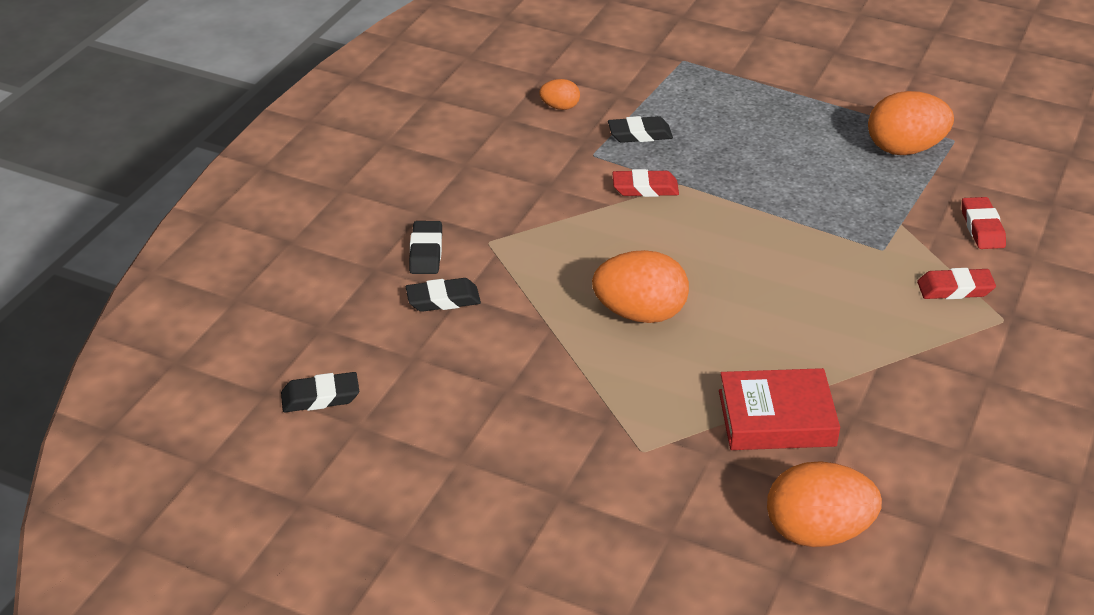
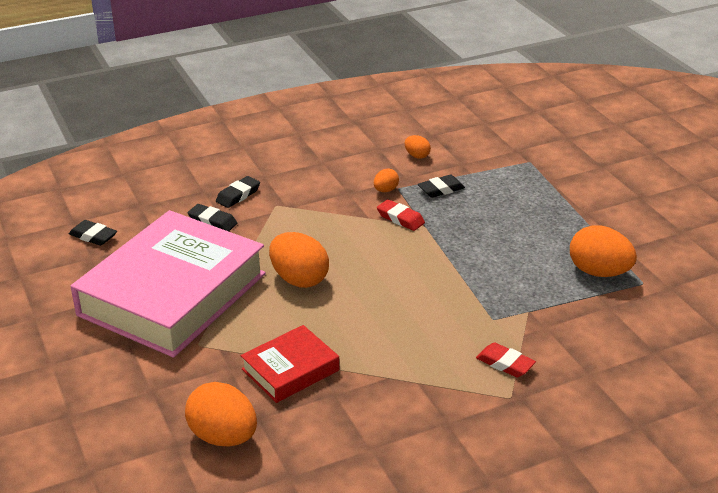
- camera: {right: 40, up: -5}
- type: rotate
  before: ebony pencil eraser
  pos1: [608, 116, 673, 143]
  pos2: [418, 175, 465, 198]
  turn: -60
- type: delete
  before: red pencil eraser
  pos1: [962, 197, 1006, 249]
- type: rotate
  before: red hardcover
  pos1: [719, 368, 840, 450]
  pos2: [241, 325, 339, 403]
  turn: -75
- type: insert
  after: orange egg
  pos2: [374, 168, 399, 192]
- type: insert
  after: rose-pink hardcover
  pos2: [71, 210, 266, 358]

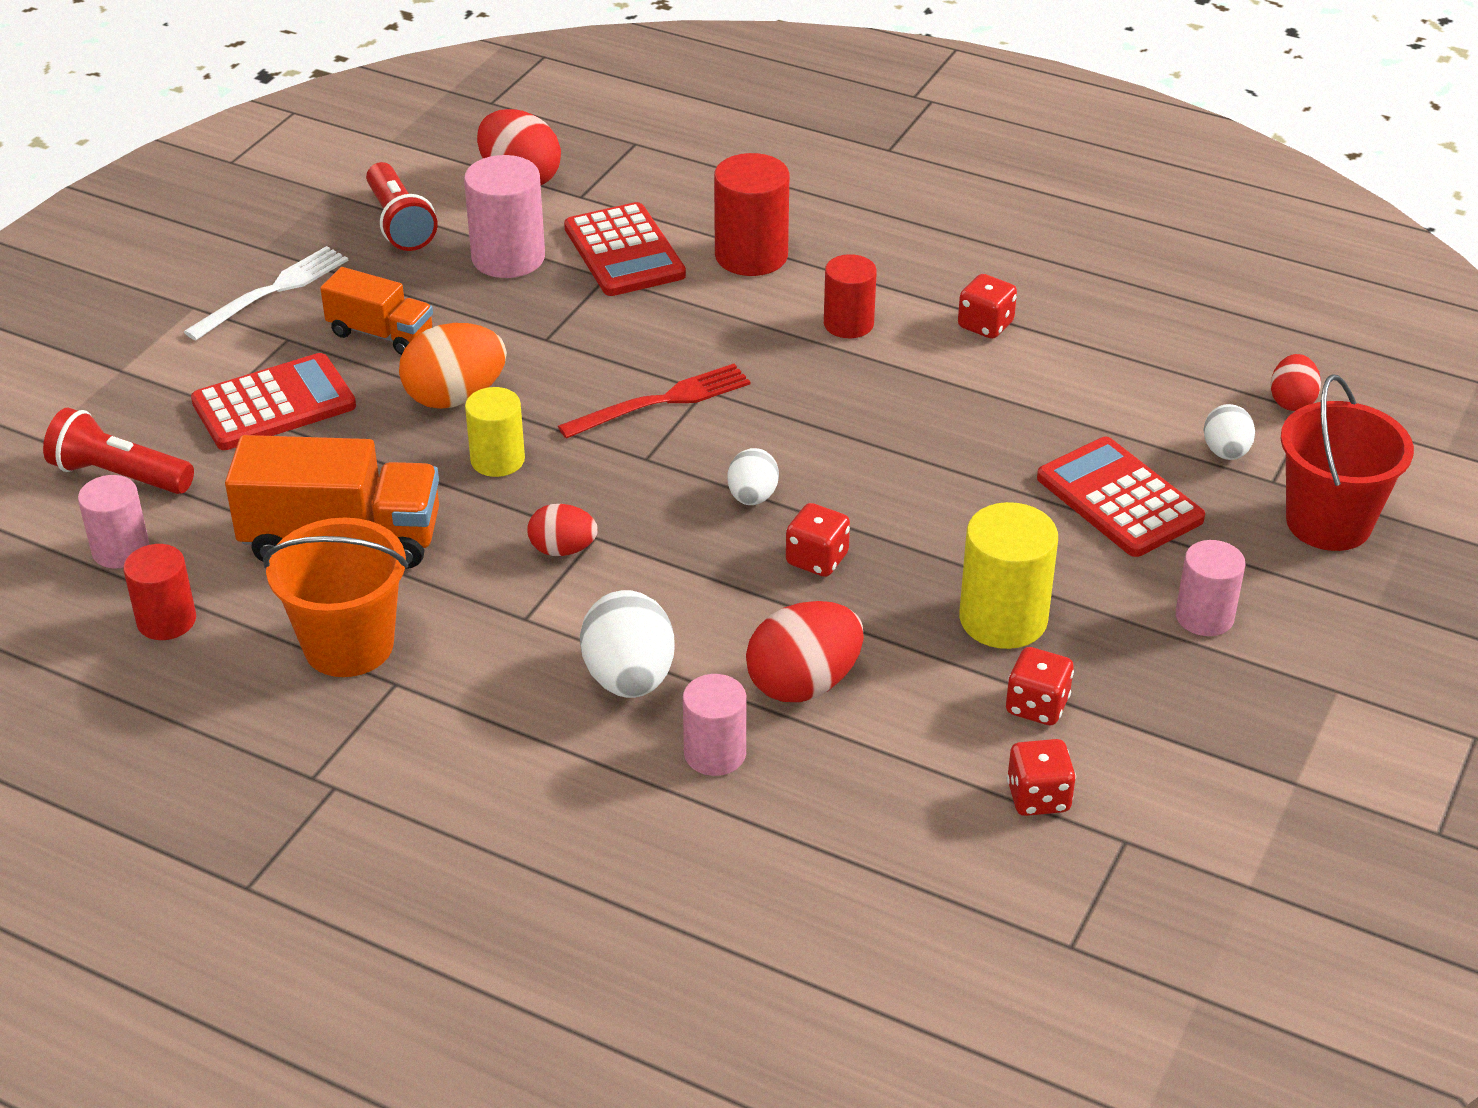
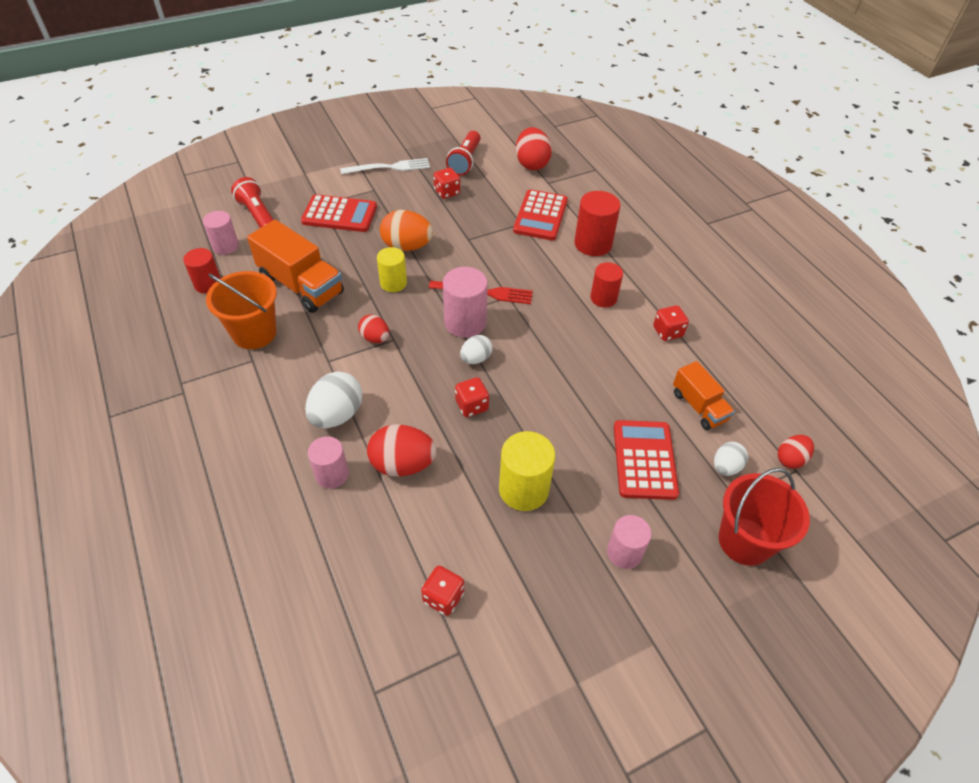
- camera: {right: 35, up: 10}
- type: move
  before: rose-pink solid cylinder
  pos1: [464, 155, 545, 278]
  pos2: [443, 267, 488, 338]
- type: move
  before: orange truck
  pos1: [320, 267, 433, 355]
  pos2: [673, 361, 735, 430]
- type: move
  before: red die
  pos1: [1006, 647, 1074, 725]
  pos2: [433, 168, 460, 199]

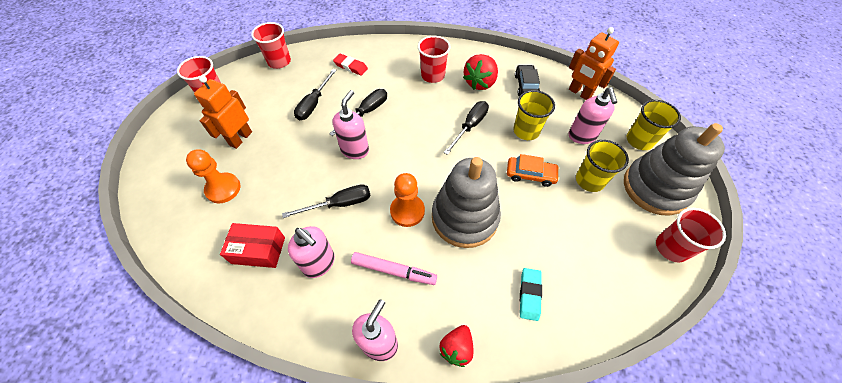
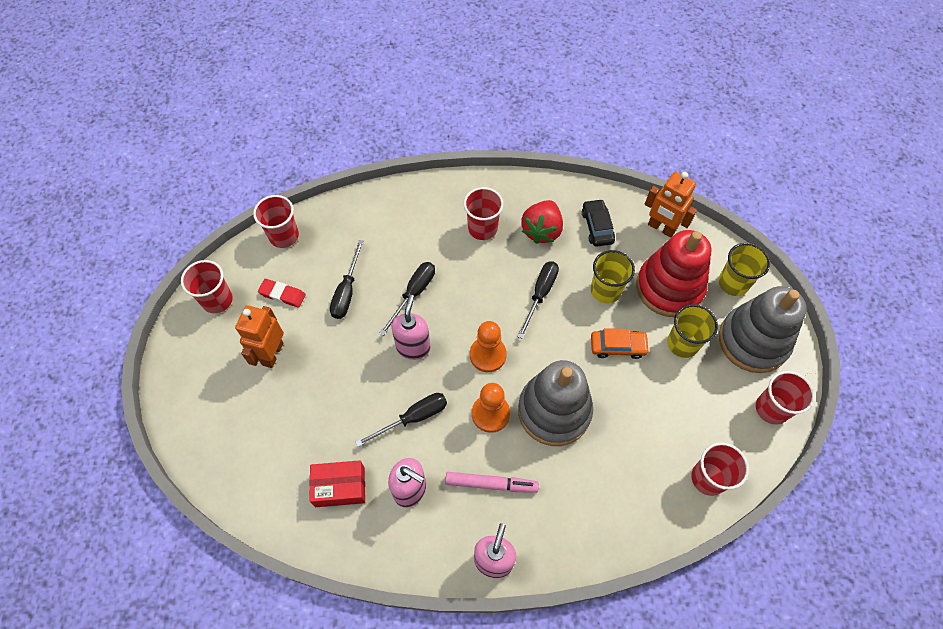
- camera: {right: -10, up: 5}
- type: move
  before: red pencil eraser
  pos1: [333, 54, 368, 76]
  pos2: [258, 279, 306, 308]
- type: replace
  before: rose-pink pump bottle
  after: red stacking rings
  pos1: [569, 87, 617, 144]
  pos2: [636, 230, 711, 317]
- type: move
  before: orange game pawn
  pos1: [186, 149, 241, 203]
  pos2: [470, 321, 507, 372]
- type: delete
  before: turquoise pencil eraser
  pos1: [520, 268, 542, 321]
- type: delete
  before: red toy strawberry
  pos1: [439, 325, 474, 367]
- type: insert
  after: red cup
  pos2: [691, 442, 749, 496]

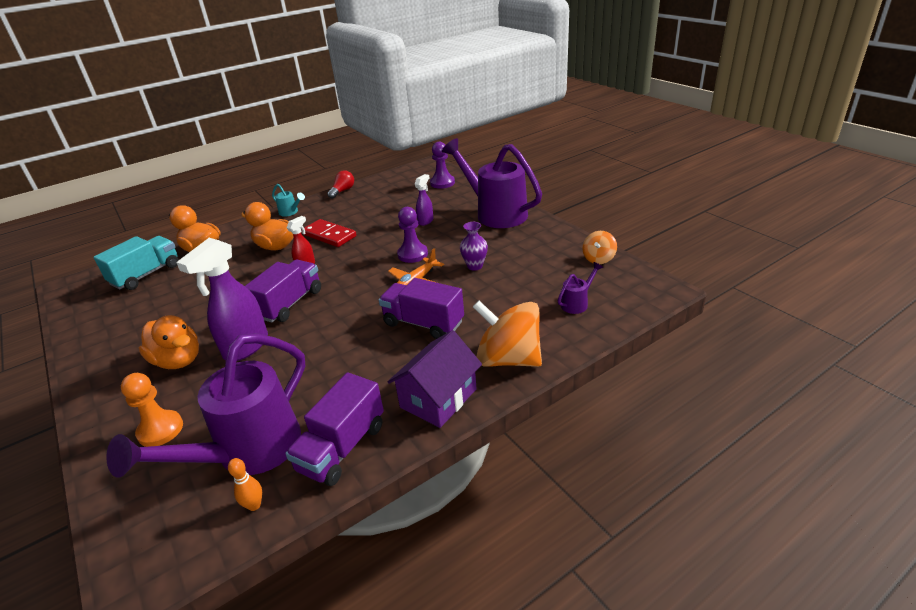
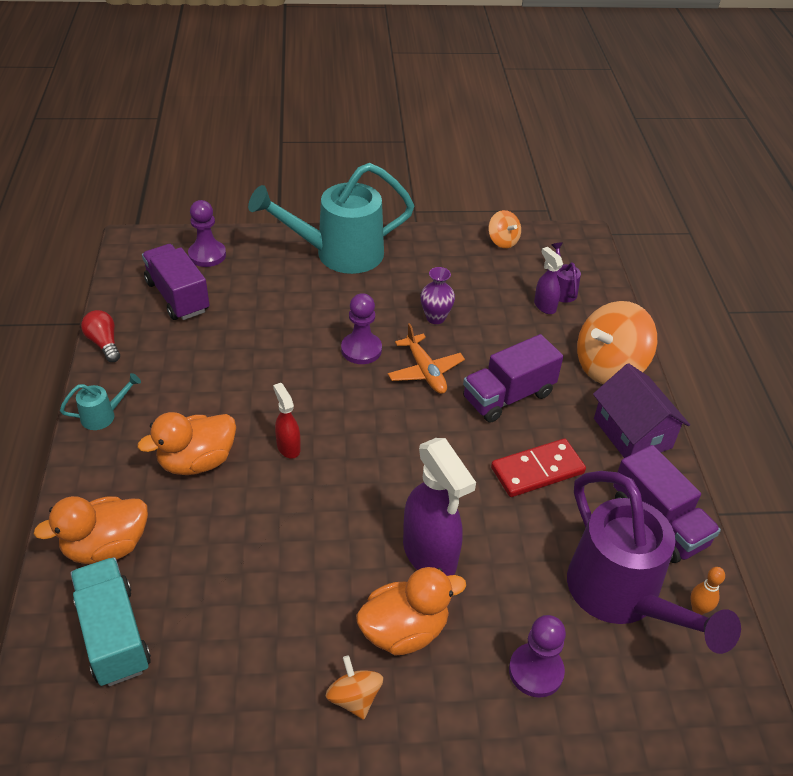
- camera: {right: -65, up: 10}
- type: recolor
  before: royal purple sprinkling can
  after: turquoise sprinkling can
  pos1: [442, 138, 542, 228]
  pos2: [248, 163, 414, 274]
- type: move
  before: royal purple sprayer
  pos1: [415, 174, 433, 226]
  pos2: [534, 247, 563, 314]
- type: move
  before: red domino tile
  pos1: [302, 219, 356, 247]
  pos2: [491, 439, 586, 497]
- type: move
  before: royal purple truck
  pos1: [245, 260, 321, 323]
  pos2: [142, 244, 209, 320]
- type: recolor
  before: orange game pawn
  after: royal purple game pawn
  pos1: [121, 373, 183, 447]
  pos2: [509, 615, 566, 698]
- type: insert
  after: orange spinning top
  pos2: [326, 655, 383, 720]

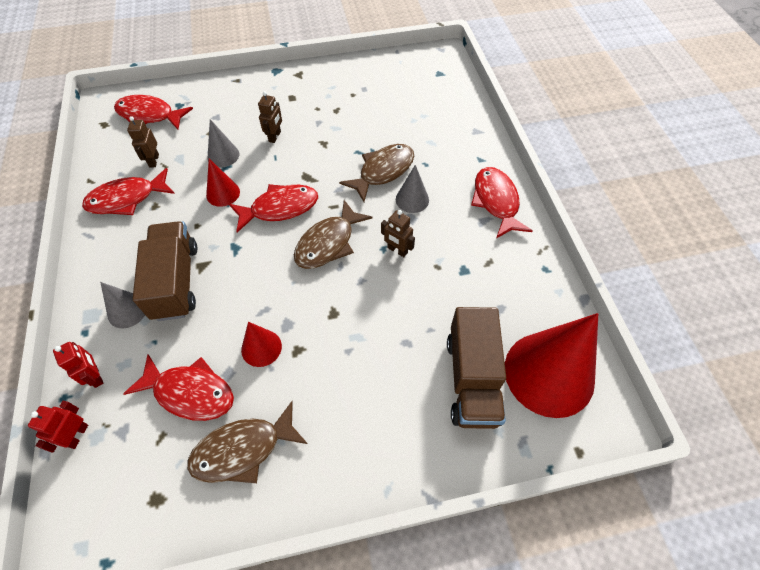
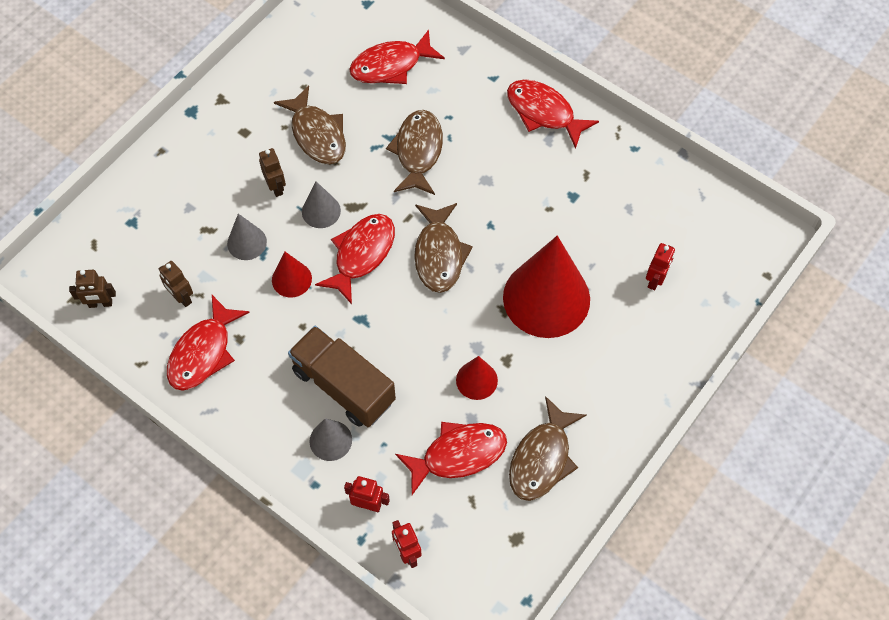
- camera: {right: -40, up: 5}
- type: move
  before: red toy fish
  pos1: [114, 95, 193, 129]
  pos2: [349, 29, 445, 84]
- type: move
  before: grey cone shape
  pos1: [396, 165, 429, 213]
  pos2: [302, 181, 341, 228]
- type: move
  before: russet toy robot
  pos1: [381, 210, 415, 257]
  pos2: [69, 270, 116, 308]
- type: replace
  before: russet truck
  after: red toy robot
  pos1: [447, 307, 506, 429]
  pos2: [646, 243, 675, 290]
- type: move
  before: red cone shape
  pos1: [505, 313, 598, 418]
  pos2: [503, 236, 590, 338]
- type: insert
  after: russet toy fish
  pos2: [274, 86, 346, 164]

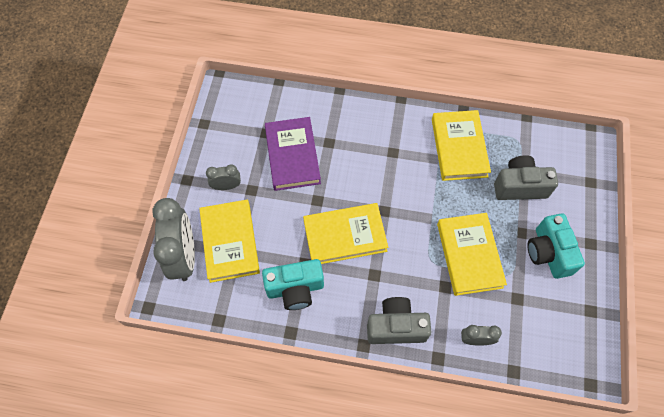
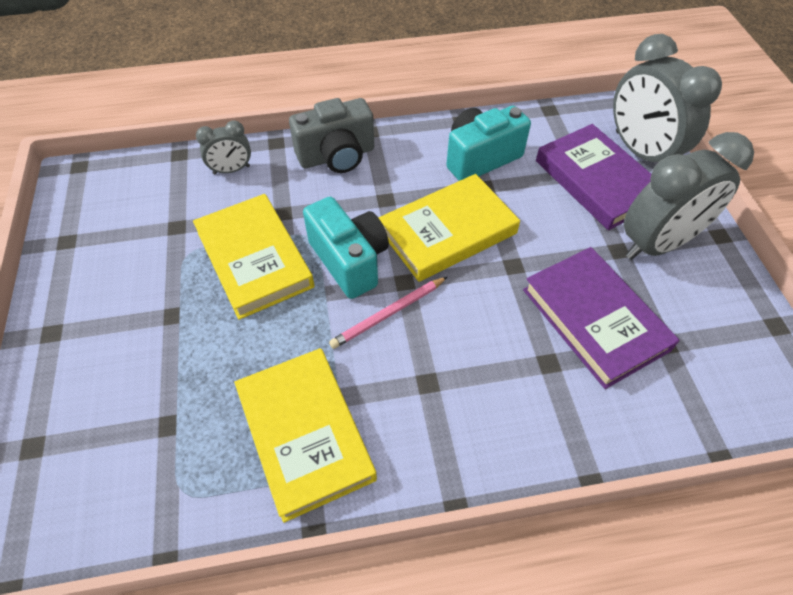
- camera: {right: 160, up: -10}
- type: delete
  before: grey compact camera
  pos1: [494, 155, 558, 200]
- type: resize
  before: grey alarm clock
  pos1: [206, 164, 241, 190]
  pos2: [624, 132, 754, 260]
  scale: 2.02
- type: recolor
  before: bright yellow hardcover
  after: royal purple hardcover
  pos1: [199, 200, 260, 283]
  pos2: [536, 124, 651, 230]
- type: move
  before: turquoise compact camera
  pos1: [527, 213, 585, 279]
  pos2: [303, 197, 389, 299]
- type: insert
  after: rose-pink pencil
  pos2: [329, 277, 447, 349]

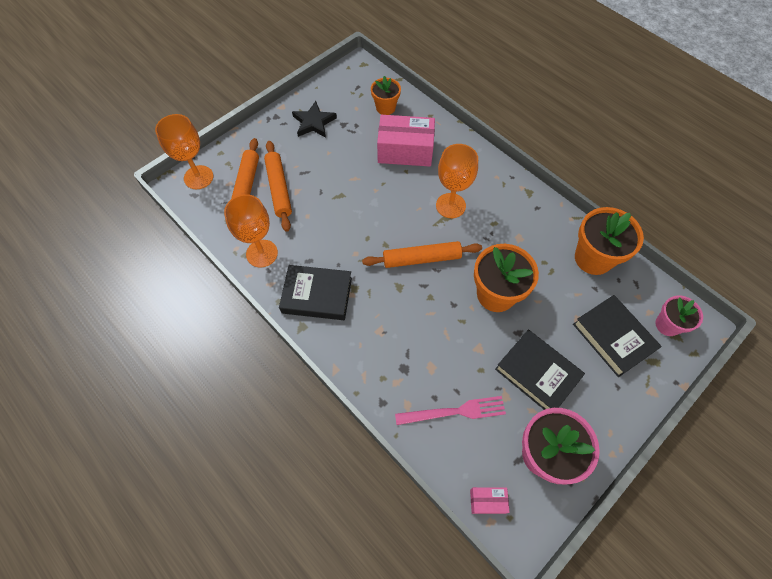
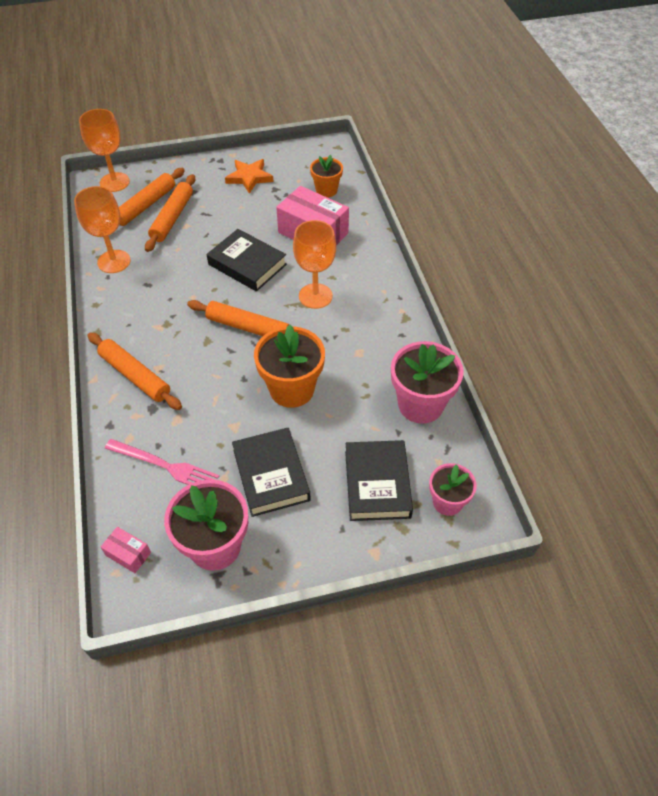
- camera: {right: 30, up: -10}
- type: recolor
  before: ebony star
  after: orange star
  pos1: [292, 101, 337, 138]
  pos2: [225, 159, 274, 194]
- type: recolor
  before: orange plant pot
  after: rose-pink plant pot
  pos1: [575, 207, 644, 275]
  pos2: [391, 341, 464, 424]
- type: move
  before: ebony hardcover
  pos1: [279, 265, 352, 320]
  pos2: [207, 229, 287, 292]
- type: insert
  after: orange dough roller
  pos2: [87, 332, 182, 410]

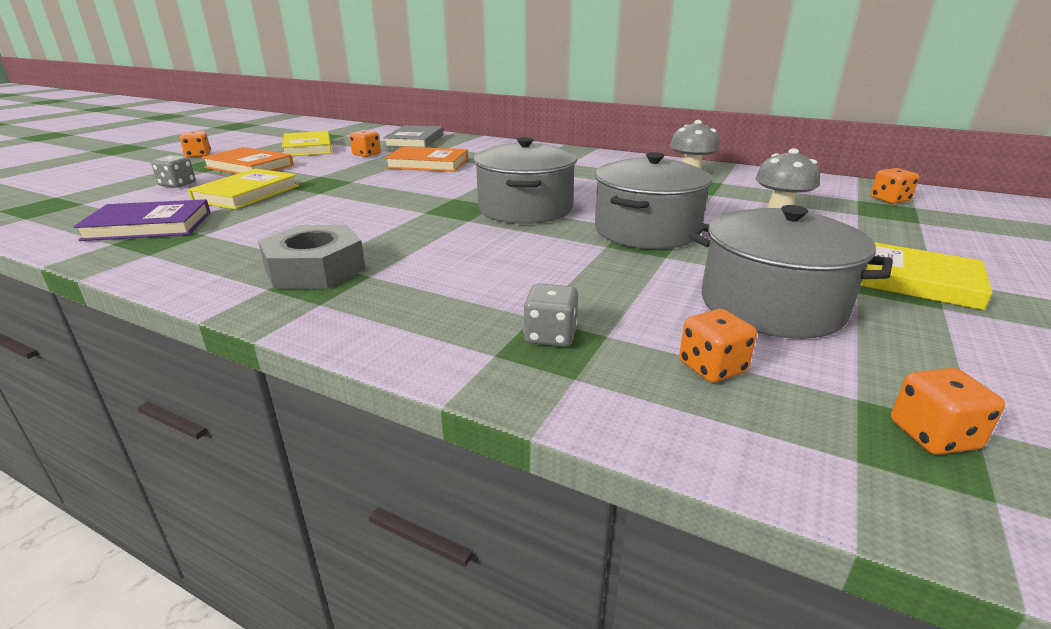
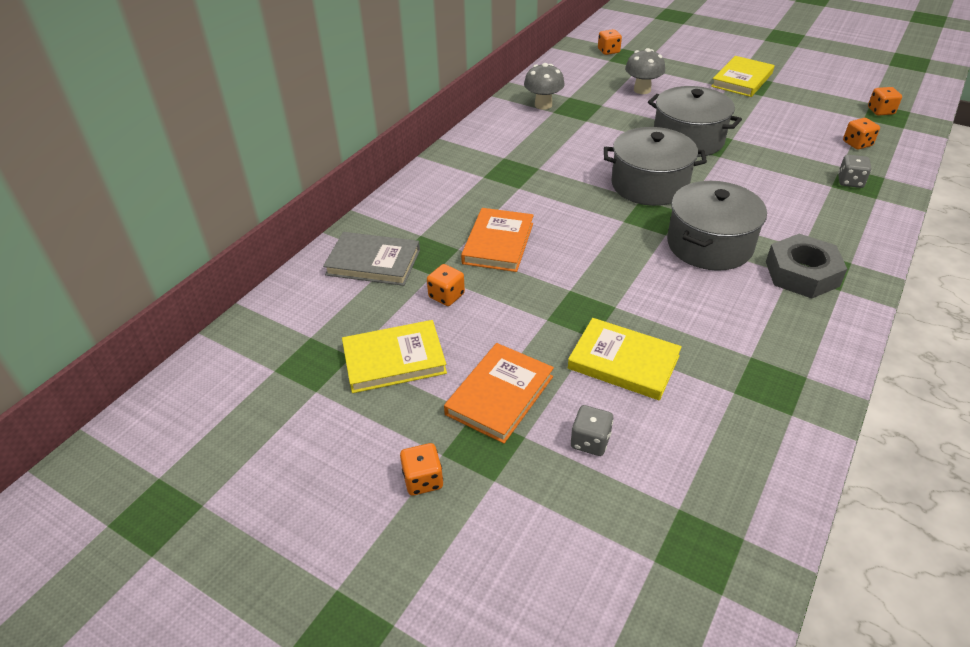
- camera: {right: -85, up: 15}
- type: delete
  before: royal purple hardcover
  pos1: [73, 199, 211, 241]
- type: move
  before: grey pot
  pos1: [689, 205, 893, 339]
  pos2: [667, 181, 767, 271]

